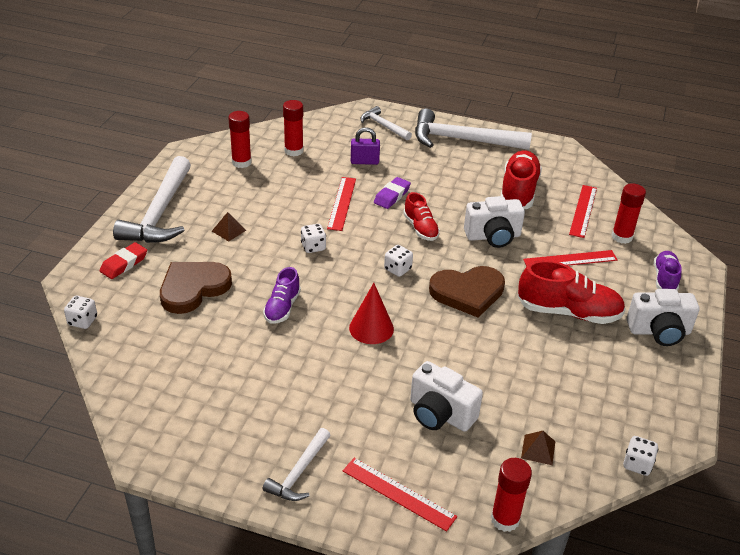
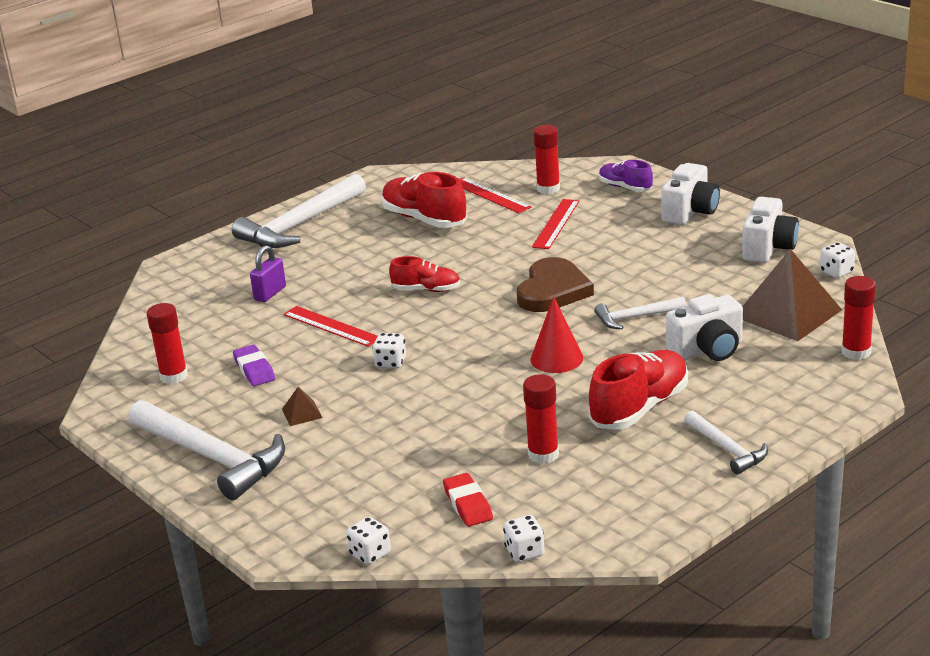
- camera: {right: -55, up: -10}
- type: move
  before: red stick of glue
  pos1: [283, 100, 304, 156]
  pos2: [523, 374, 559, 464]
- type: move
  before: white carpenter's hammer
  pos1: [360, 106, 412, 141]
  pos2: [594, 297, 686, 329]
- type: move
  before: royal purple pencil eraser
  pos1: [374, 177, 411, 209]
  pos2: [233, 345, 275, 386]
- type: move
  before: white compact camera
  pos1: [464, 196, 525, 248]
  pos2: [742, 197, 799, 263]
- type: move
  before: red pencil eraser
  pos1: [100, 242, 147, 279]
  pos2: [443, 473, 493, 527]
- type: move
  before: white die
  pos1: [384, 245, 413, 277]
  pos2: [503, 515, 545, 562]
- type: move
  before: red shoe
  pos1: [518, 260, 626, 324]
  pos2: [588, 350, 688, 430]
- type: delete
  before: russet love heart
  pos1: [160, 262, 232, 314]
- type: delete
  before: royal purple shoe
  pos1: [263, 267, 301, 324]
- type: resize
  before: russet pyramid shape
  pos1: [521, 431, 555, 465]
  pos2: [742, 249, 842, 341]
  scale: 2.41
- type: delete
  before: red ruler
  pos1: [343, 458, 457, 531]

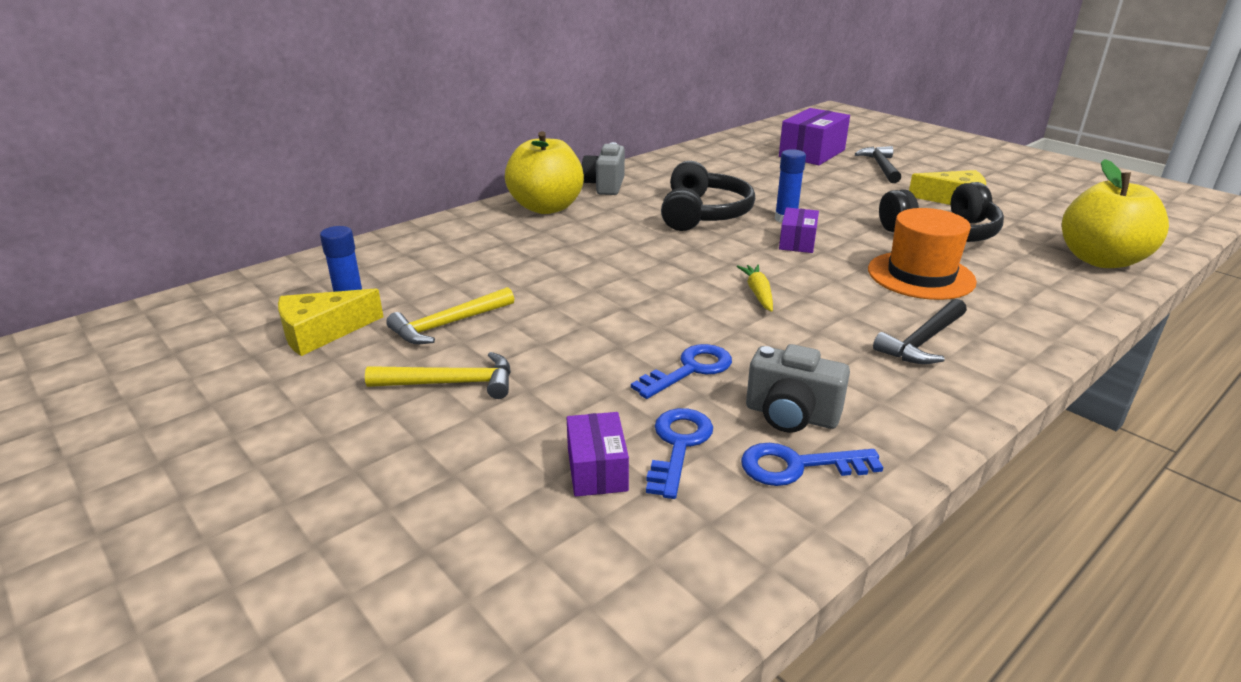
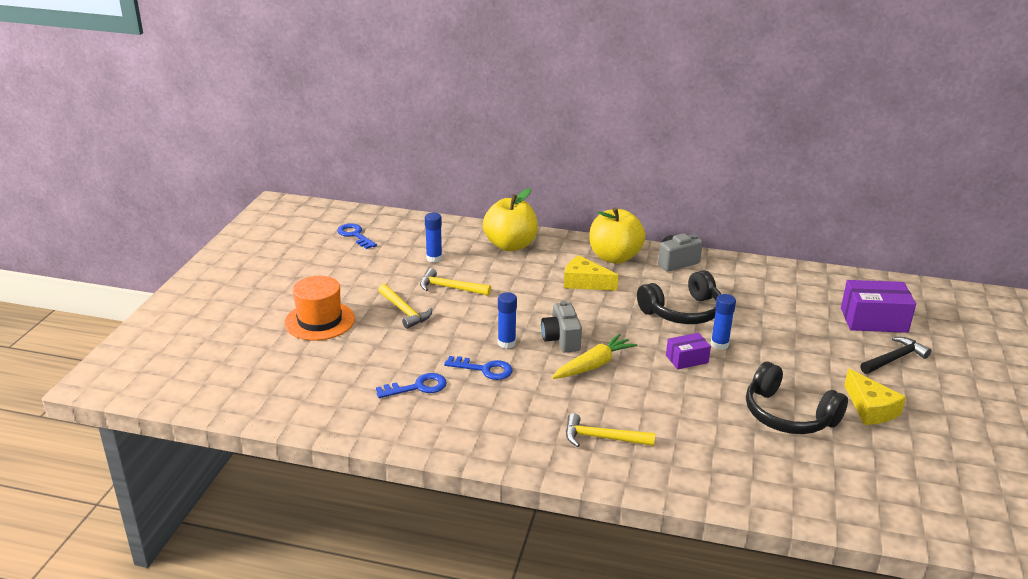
- camera: {right: 55, up: 0}
- type: move
  before: bright yellow toy apple
  pos1: [1062, 159, 1169, 268]
  pos2: [483, 188, 538, 251]
- type: move
  before: orange hat
  pos1: [868, 208, 977, 300]
  pos2: [284, 276, 355, 341]
- type: resize
  before: bright yellow root vegetable
  pos1: [736, 265, 773, 312]
  pos2: [552, 334, 637, 379]
  scale: 1.57
- type: move
  before: bright yellow cheese wedge
  pos1: [278, 288, 383, 356]
  pos2: [564, 255, 618, 291]
- type: recolor
  before: ebony carpenter's hammer
  after: bright yellow carpenter's hammer
  pos1: [873, 299, 967, 364]
  pos2: [566, 413, 655, 447]
- type: move
  before: grey compact camera
  pos1: [746, 344, 850, 433]
  pos2: [541, 301, 582, 353]
- type: delete
  before: royal purple parcel
  pos1: [566, 412, 629, 497]
- type: move
  before: royal blue latchkey
  pos1: [741, 443, 883, 486]
  pos2: [337, 223, 377, 249]
- type: insert
  after: royal blue stick of glue
  pos2: [498, 292, 517, 349]

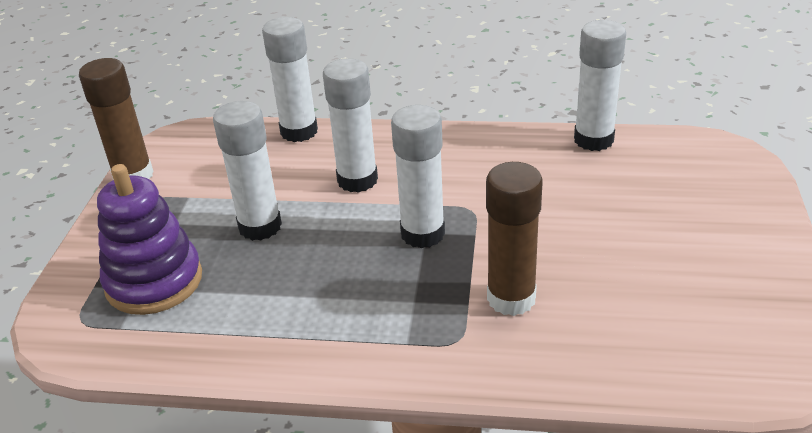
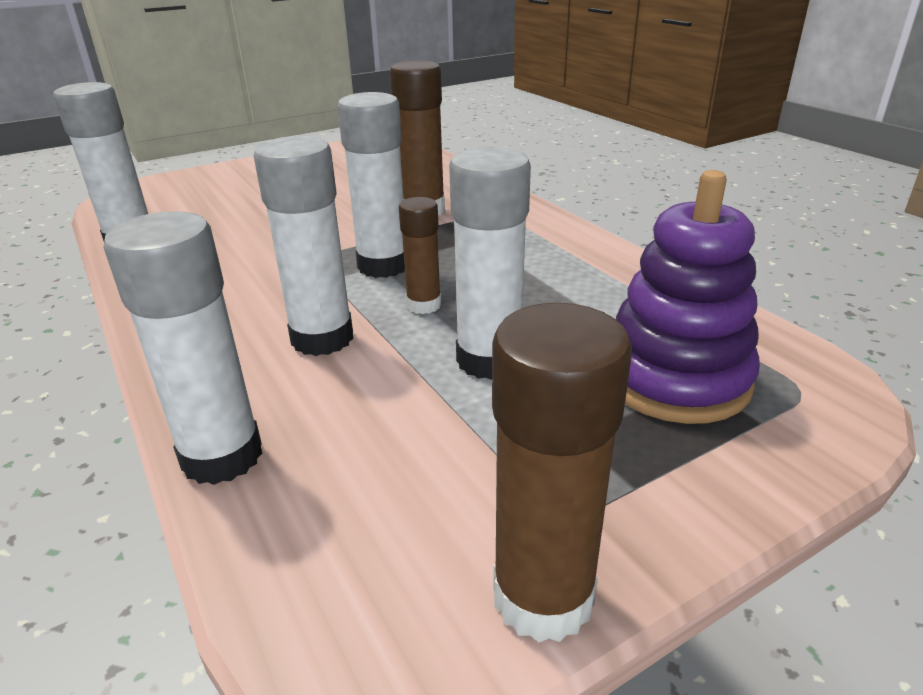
- camera: {right: -130, up: -5}
- type: insert
  after: russet stick of glue
  pos2: [399, 197, 441, 314]

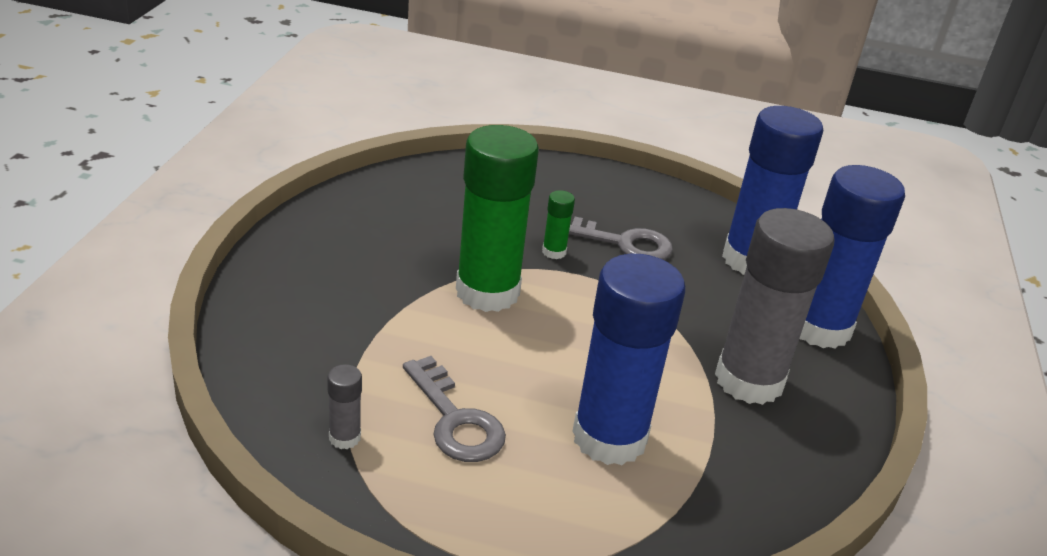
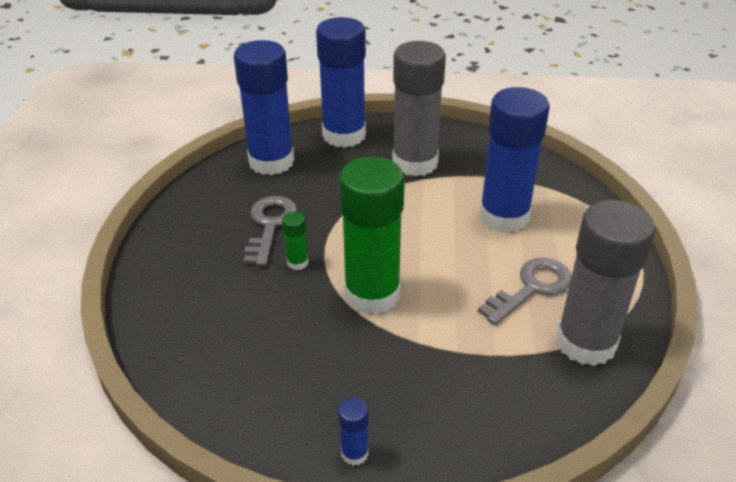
- camera: {right: -95, up: 5}
- type: resize
  before: grey stick of glue
  pos1: [327, 364, 362, 449]
  pos2: [556, 200, 655, 366]
  scale: 2.46
- type: insert
  after: royal blue stick of glue
  pos2: [338, 397, 369, 466]

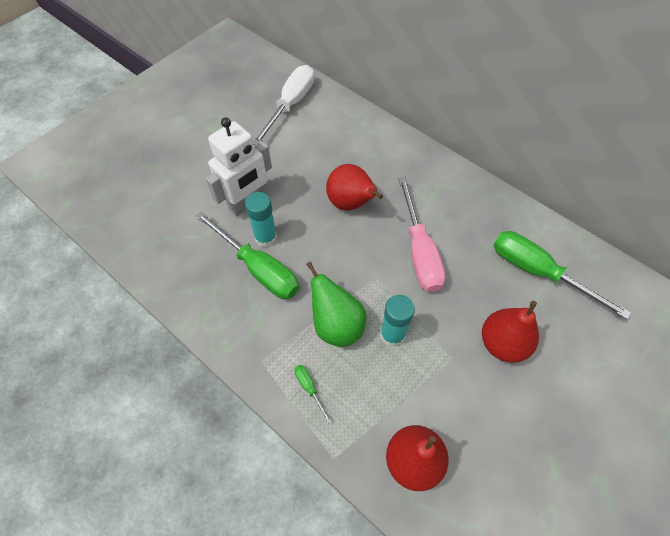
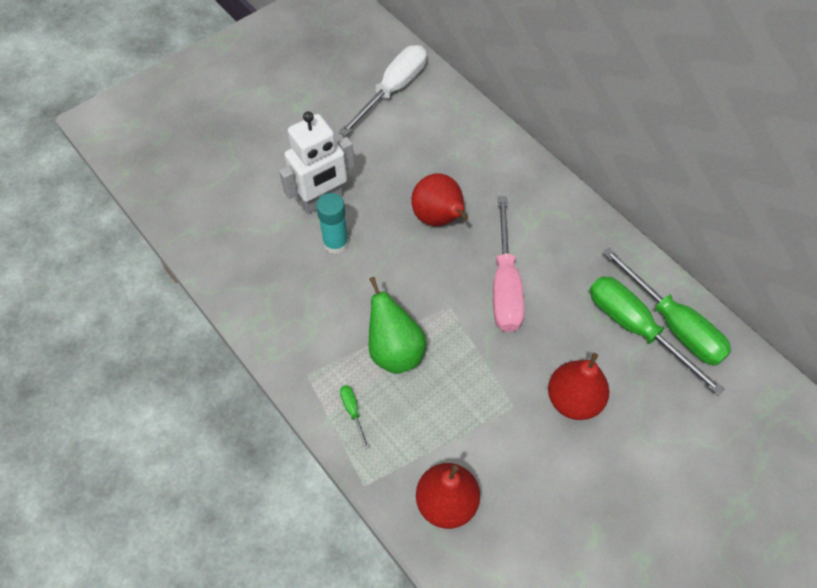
- camera: {right: 10, up: 0}
- type: move
  before: emerald screwdriver
  pos1: [195, 212, 299, 299]
  pos2: [602, 248, 731, 365]
- type: delete
  before: turquoise stick of glue
  pos1: [380, 295, 415, 347]

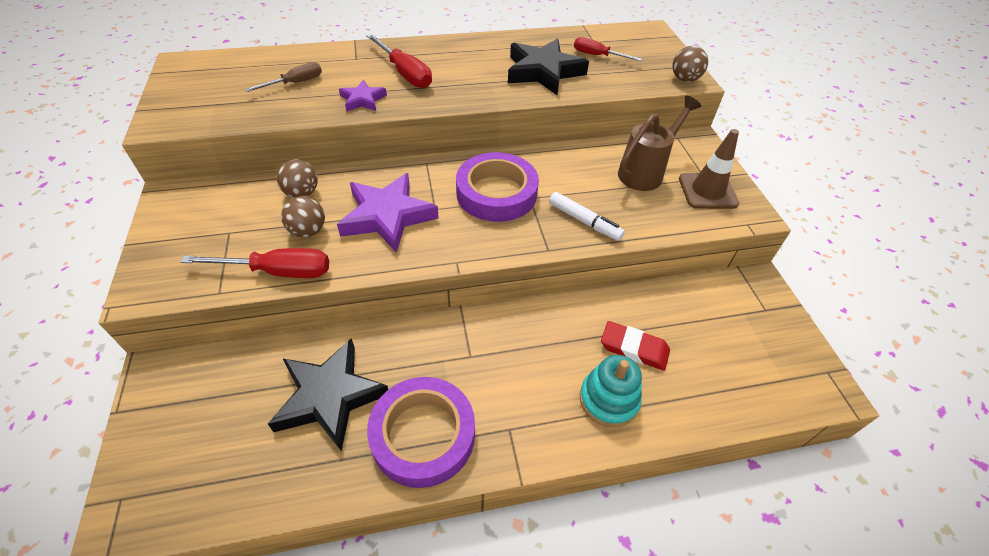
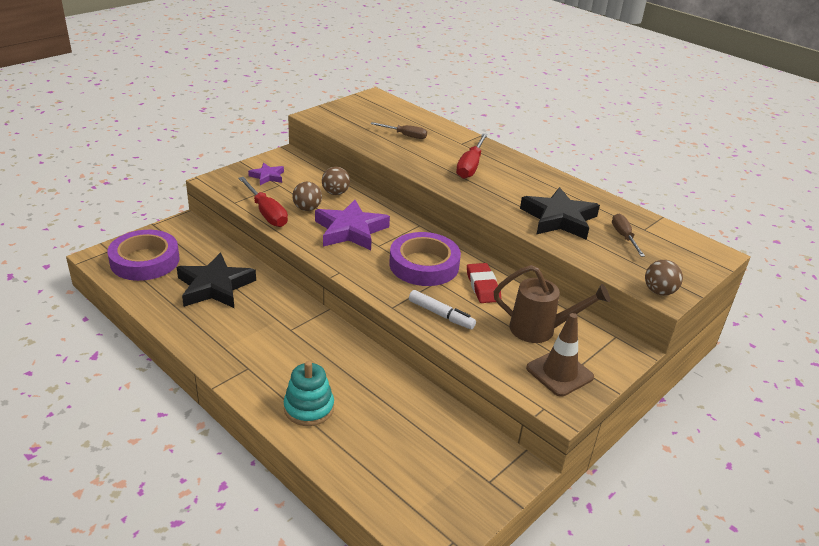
- camera: {right: 55, up: -15}
- type: recolor
  before: red screwdriver
  after: russet screwdriver
  pos1: [574, 37, 642, 61]
  pos2: [612, 214, 645, 257]
- type: move
  before: royal purple star
  pos1: [339, 80, 387, 112]
  pos2: [248, 163, 284, 185]
- type: rotate
  before: white felt pen
  pos1: [549, 192, 625, 241]
  pos2: [409, 290, 476, 329]
  turn: -60
- type: move
  before: red pencil eraser
  pos1: [601, 321, 670, 371]
  pos2: [467, 263, 501, 303]
- type: move
  before: royal purple tape
  pos1: [367, 377, 475, 488]
  pos2: [107, 230, 180, 281]

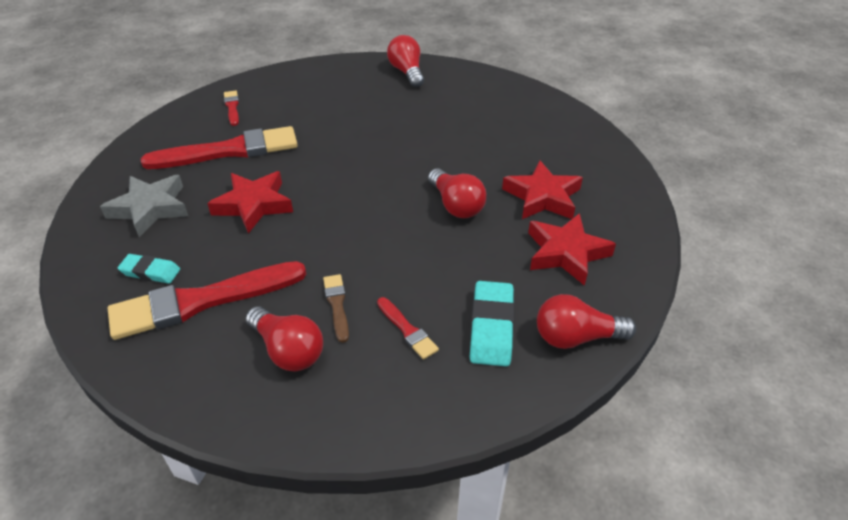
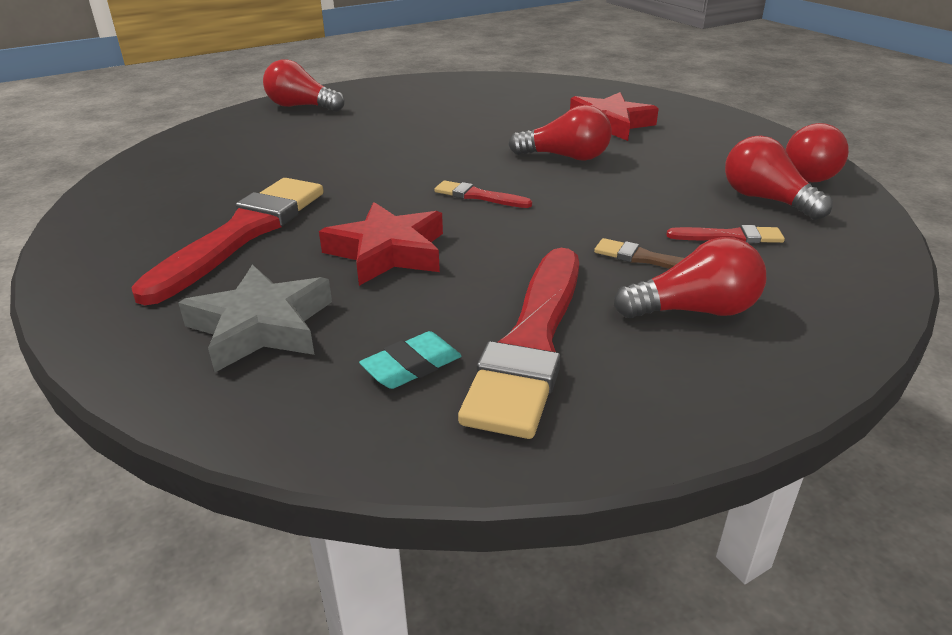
- camera: {right: -50, up: -10}
- type: move
  before: red paintbrush
  pos1: [224, 91, 239, 126]
  pos2: [434, 180, 532, 208]
- type: delete
  before: red star
  pos1: [528, 213, 616, 286]
- type: replace
  before: turquoise pencil eraser
  after: red bulb
  pos1: [470, 281, 515, 367]
  pos2: [725, 135, 832, 220]

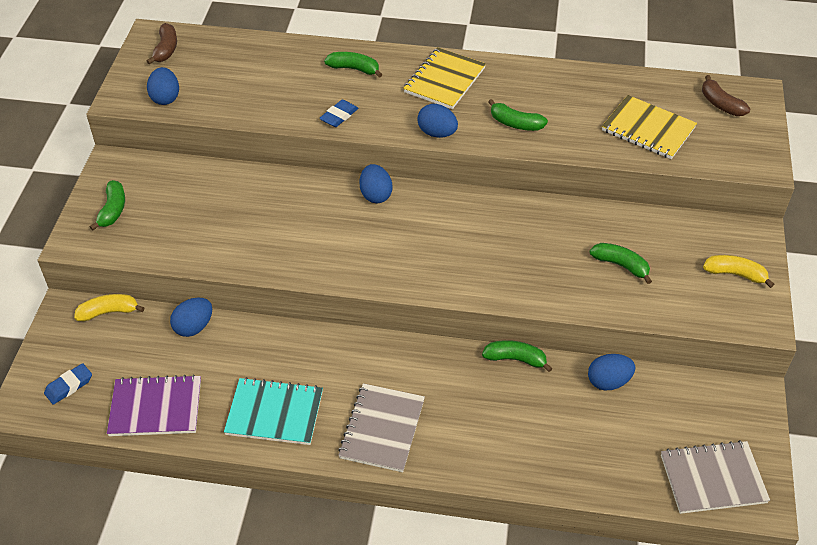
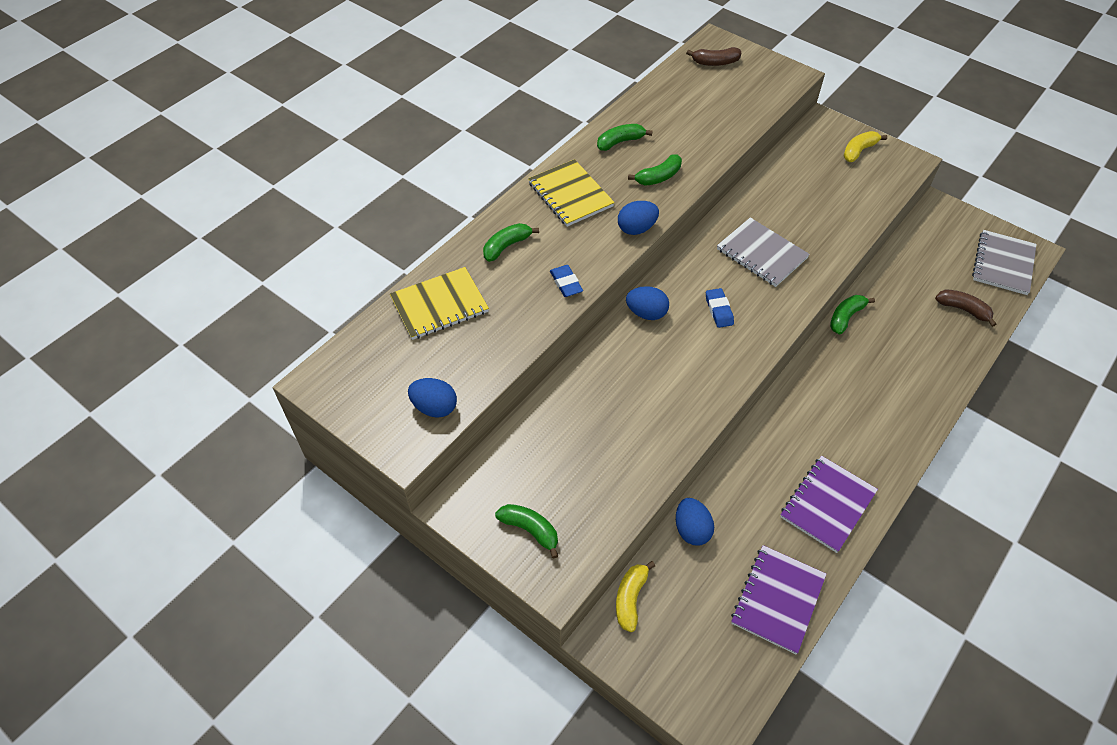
- camera: {right: -60, up: 5}
- type: move
  before: russet banana fruit
  pos1: [147, 23, 177, 65]
  pos2: [935, 289, 996, 327]
- type: move
  before: bright yellow notepad
  pos1: [602, 95, 697, 159]
  pos2: [390, 267, 489, 340]
- type: move
  before: emerald banana fruit
  pos1: [590, 243, 652, 284]
  pos2: [597, 124, 653, 151]
- type: delete
  before: royal blue egg
  pos1: [588, 354, 635, 390]
- type: move
  before: royal blue pencil eraser
  pos1: [44, 363, 92, 405]
  pos2: [706, 288, 734, 328]
- type: recolor
  before: turquoise notepad
  after: royal purple notepad
  pos1: [224, 377, 323, 445]
  pos2: [780, 456, 878, 553]
- type: move
  before: grey notepad
  pos1: [338, 383, 425, 472]
  pos2: [717, 217, 810, 287]

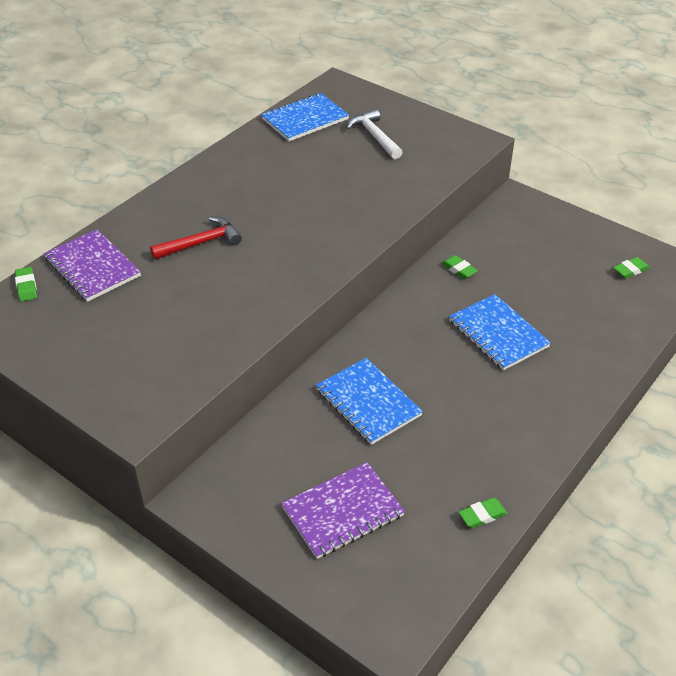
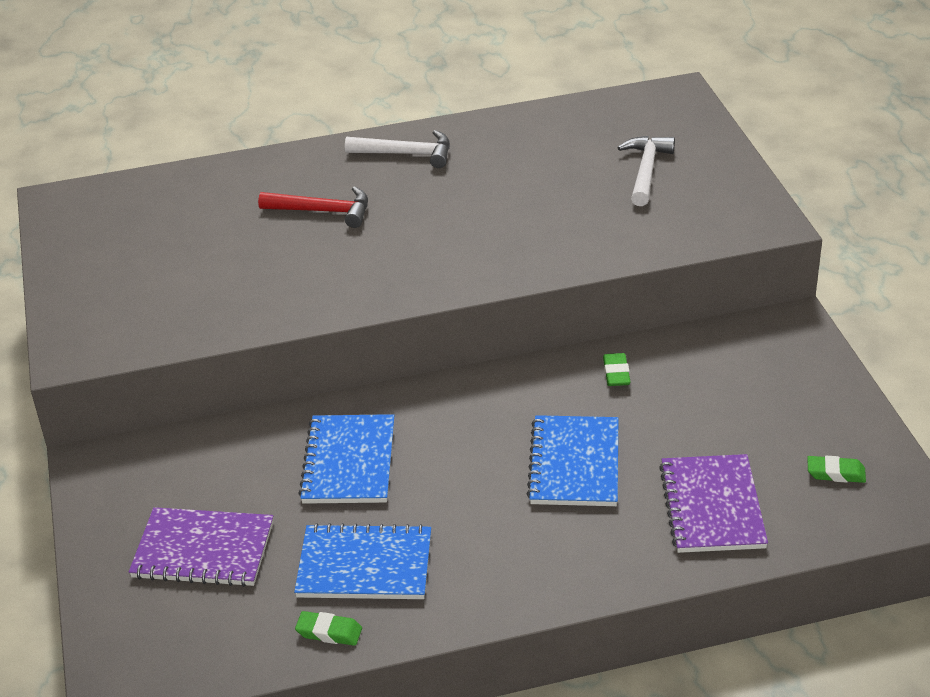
- camera: {right: 40, up: -5}
- type: move
  before: royal blue notepad
  pos1: [261, 93, 349, 141]
  pos2: [294, 523, 431, 599]
- type: move
  before: royal purple notepad
  pos1: [44, 230, 141, 302]
  pos2: [659, 454, 768, 553]
- type: delete
  before: emerald pencil eraser
  pos1: [15, 267, 37, 302]
- type: insert
  after: white carpenter's hammer
  pos2: [345, 130, 450, 168]

